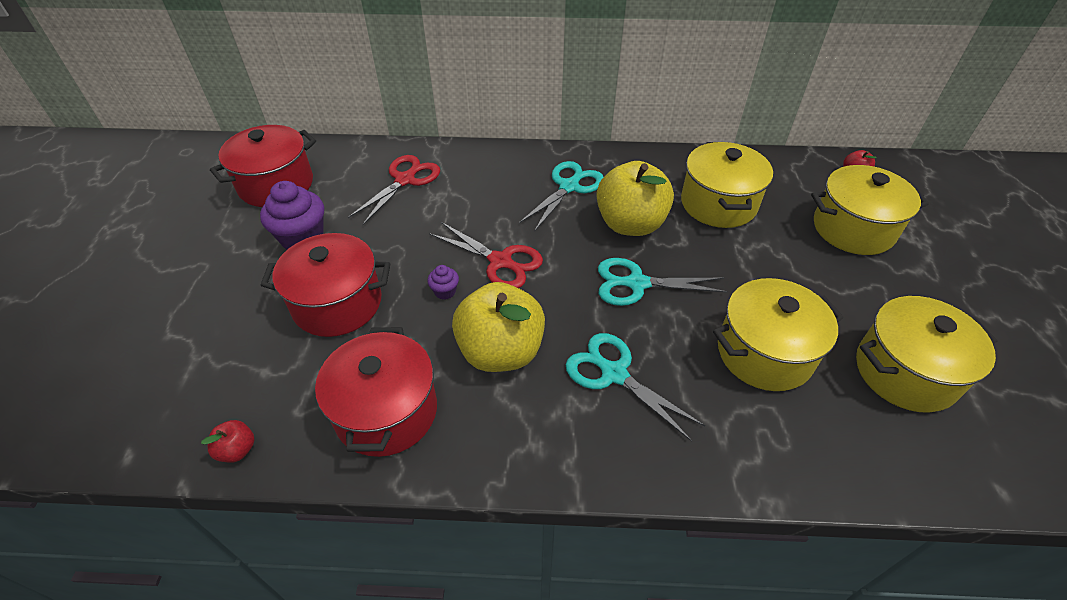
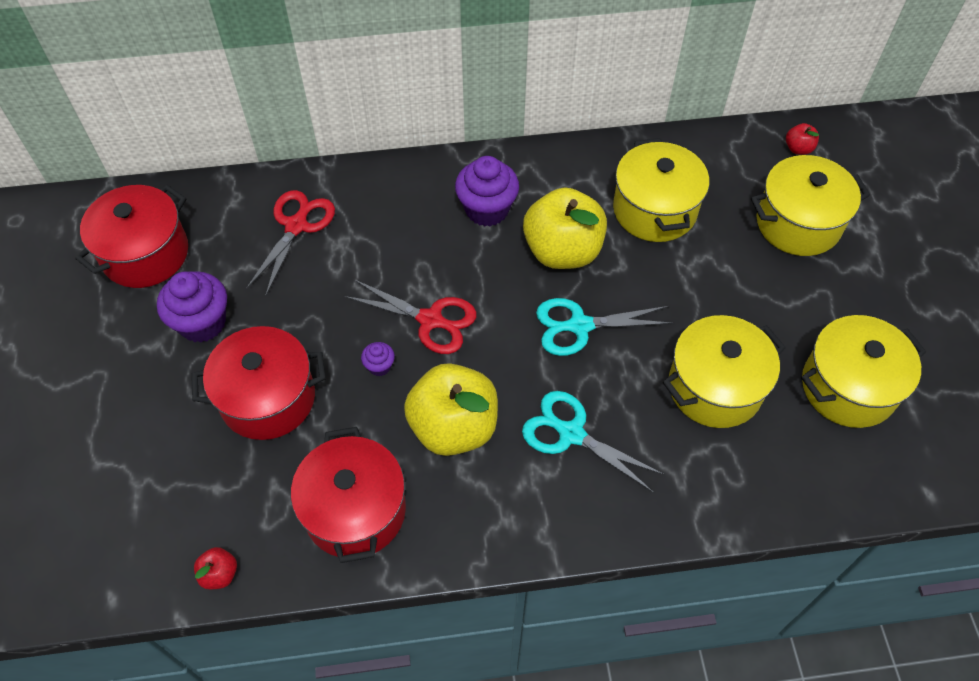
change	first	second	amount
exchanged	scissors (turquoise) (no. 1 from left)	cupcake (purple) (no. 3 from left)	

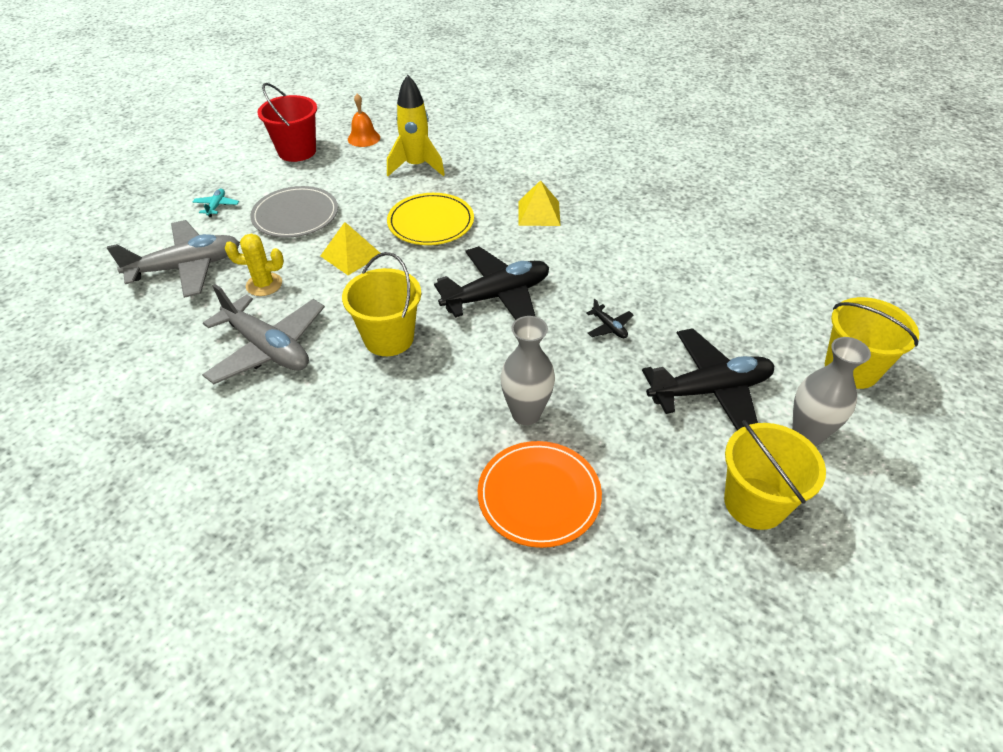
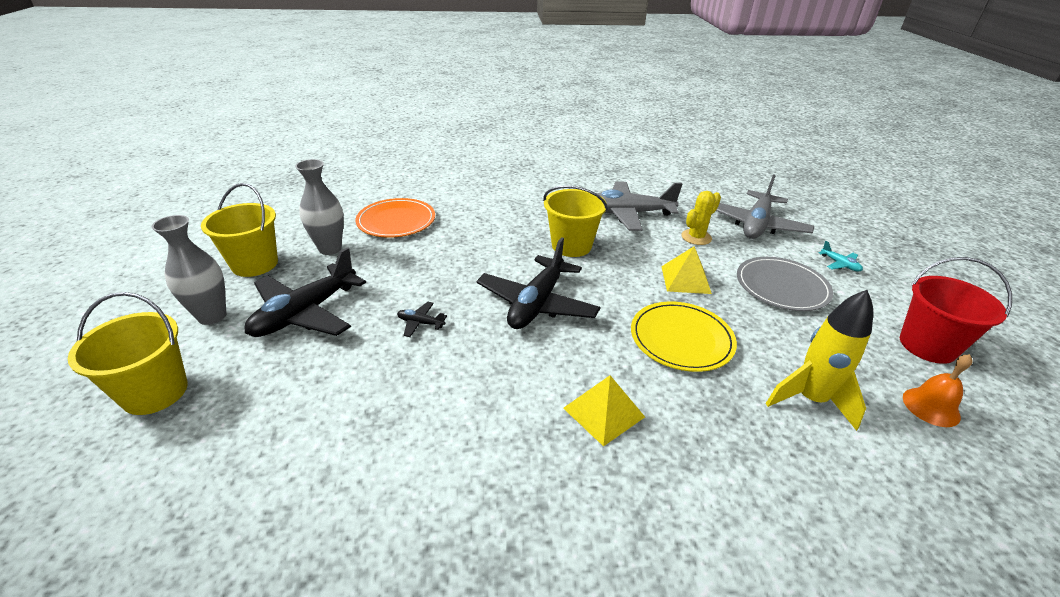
change	first	second	amount
relocated	vase (grey) (no. 1 from left in the first image)	vase (grey) (no. 2 from left)	

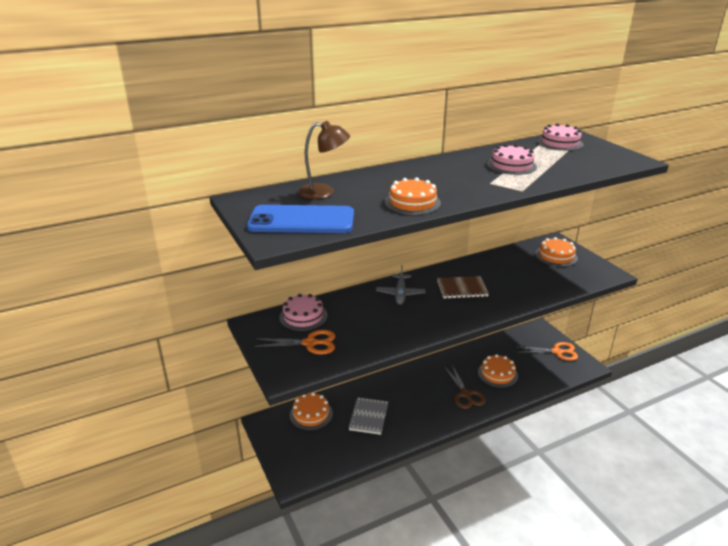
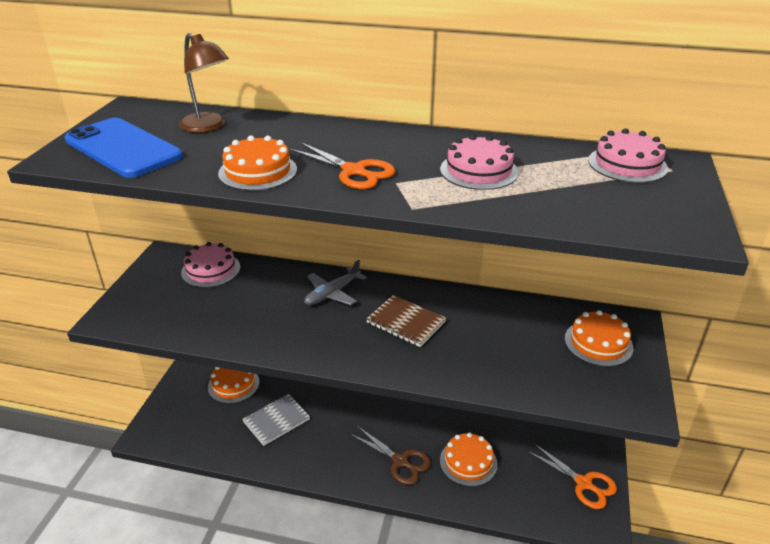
change	first	second	amount
relocated	scissors (orange) (no. 1 from left)		
spun	scissors (brown)		75 degrees counterclockwise

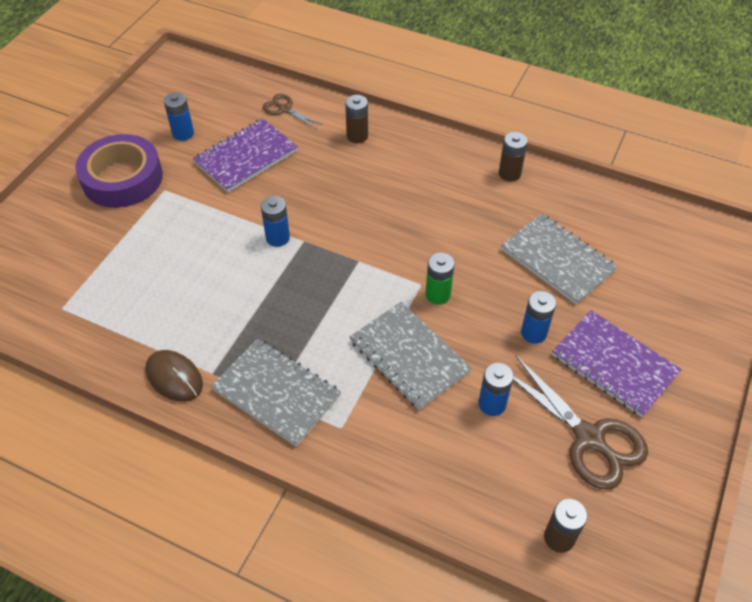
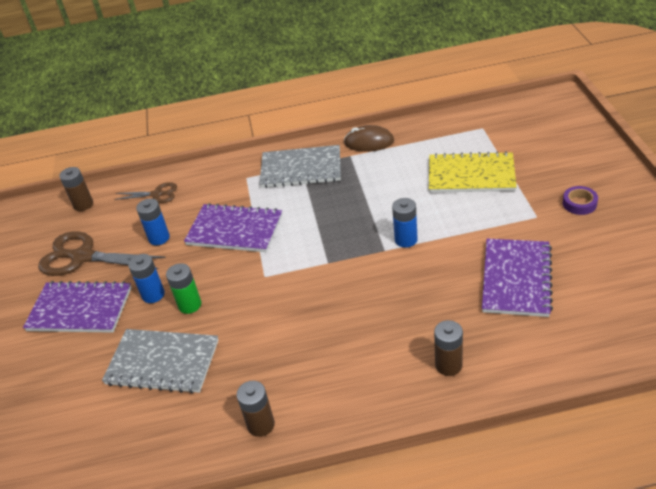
change	first	second	amount
relocated	scissors (brown) (no. 1 from left in the first image)	scissors (brown) (no. 2 from left)	
relocated	battery (green)		
colour	notebook (grey) (no. 2 from left)	notebook (purple) (no. 2 from left)	
appeared		notebook (yellow)	
size	tape (purple)		x0.42
missing	battery (blue) (no. 1 from left)		

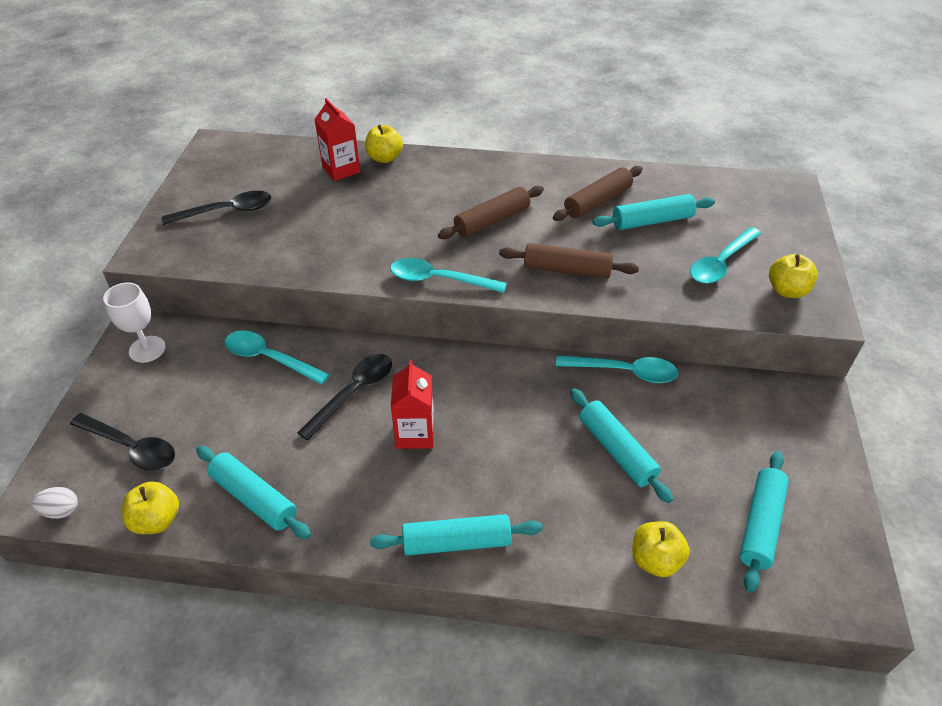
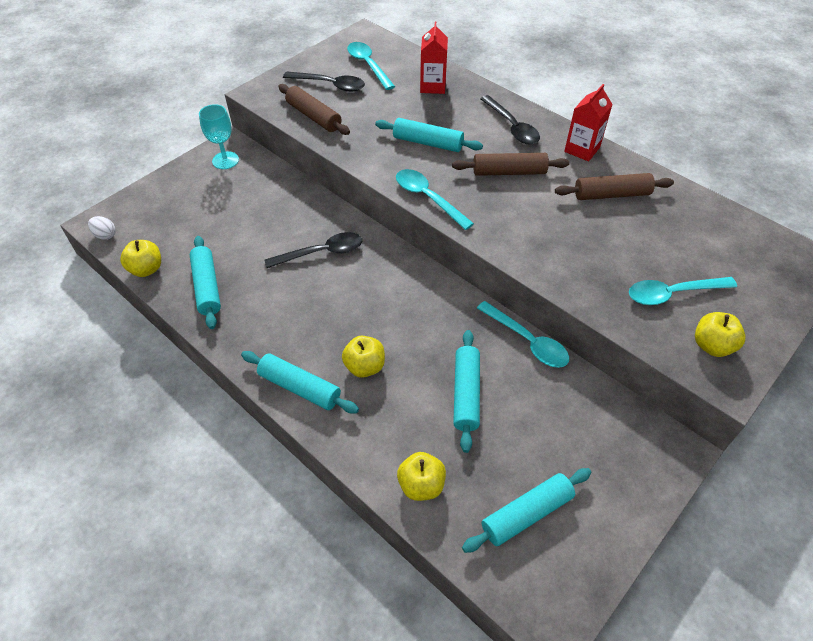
change	first	second	amount
colour	goblet (white)	goblet (turquoise)	
relocated	rolling pin (brown) (no. 2 from left in the first image)	rolling pin (brown) (no. 1 from left)	
relocated	apple (yellow) (no. 2 from left)		
relocated	spoon (turquoise) (no. 1 from left)		
relocated	rolling pin (turquoise) (no. 4 from left in the first image)	rolling pin (turquoise) (no. 3 from left)	
relocated	spoon (black) (no. 1 from left in the first image)	spoon (black) (no. 3 from left)	
relocated	carton (red) (no. 2 from left)		

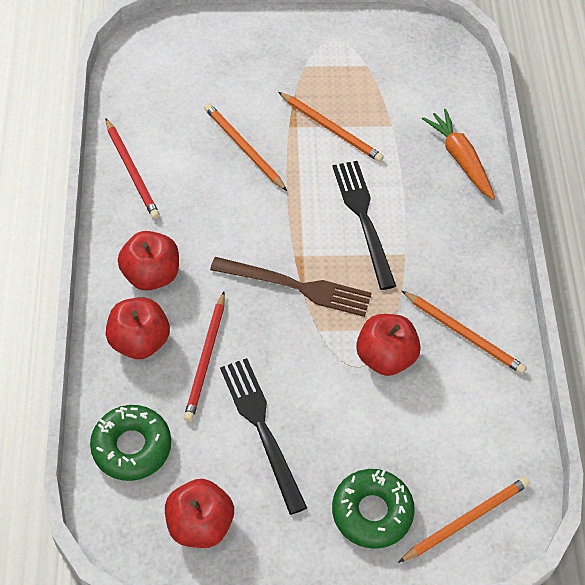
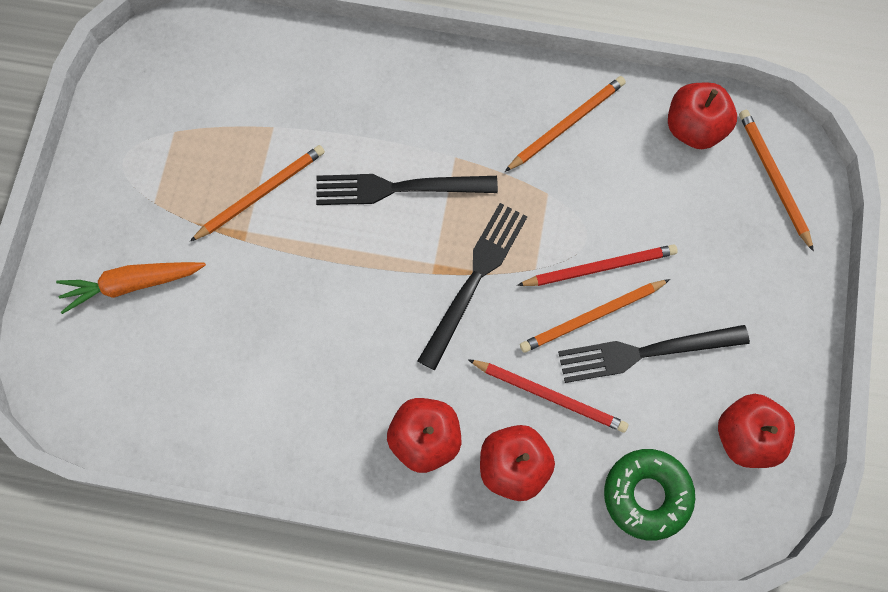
change	first	second	amount
relocated	carrot (orange)		
colour	fork (brown)	fork (black) (no. 2 from left)	
relocated	pencil (red) (no. 1 from left in the first image)	pencil (red) (no. 2 from left)	
relocated	pencil (orange) (no. 1 from left in the first image)	pencil (orange) (no. 3 from left)	
relocated	apple (red) (no. 4 from left in the first image)	apple (red) (no. 3 from left)	
missing	donut (green) (no. 2 from left)		

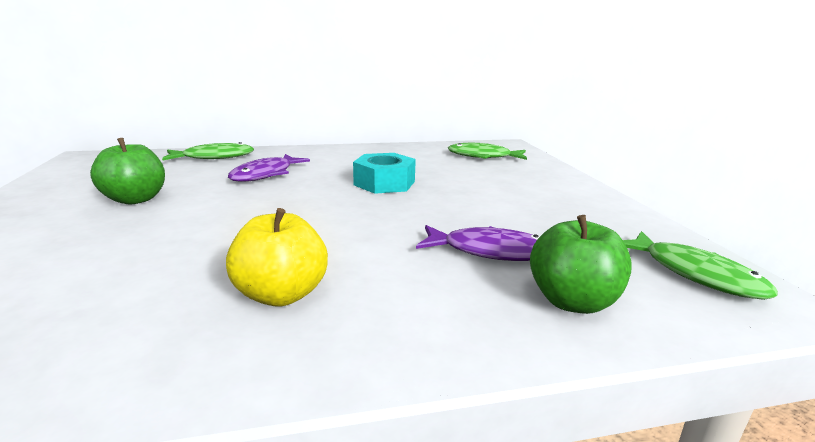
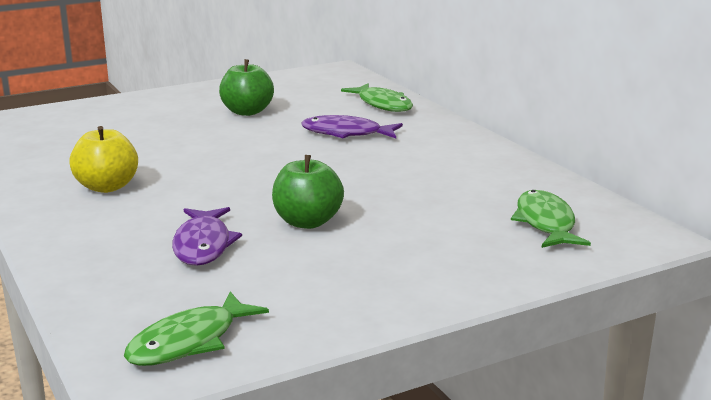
change	first	second	amount
relocated	apple (green) (no. 2 from left)		
missing	nut (turquoise)		

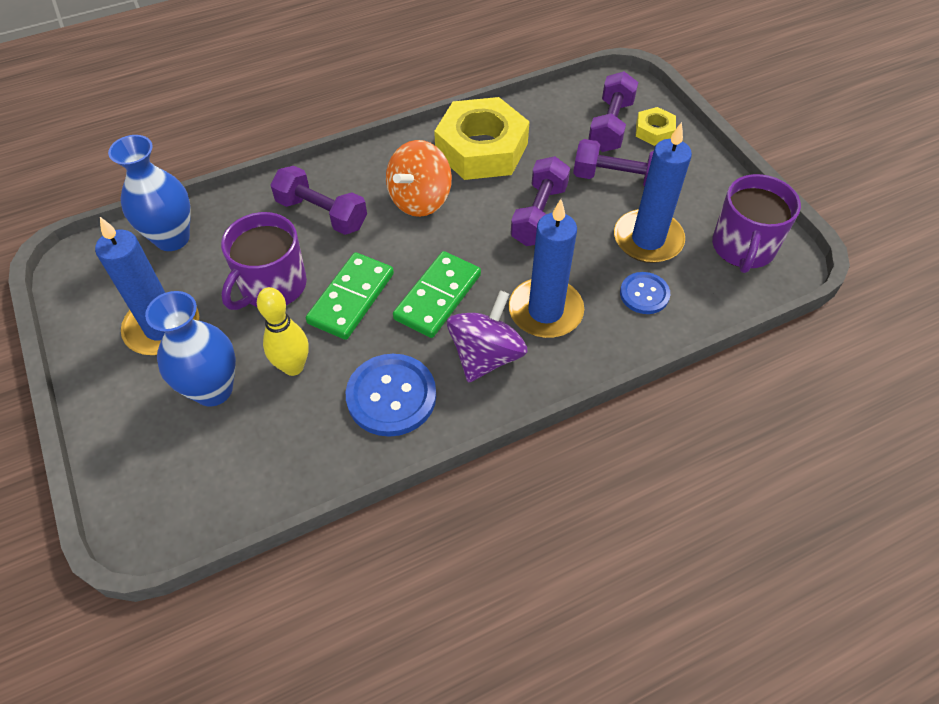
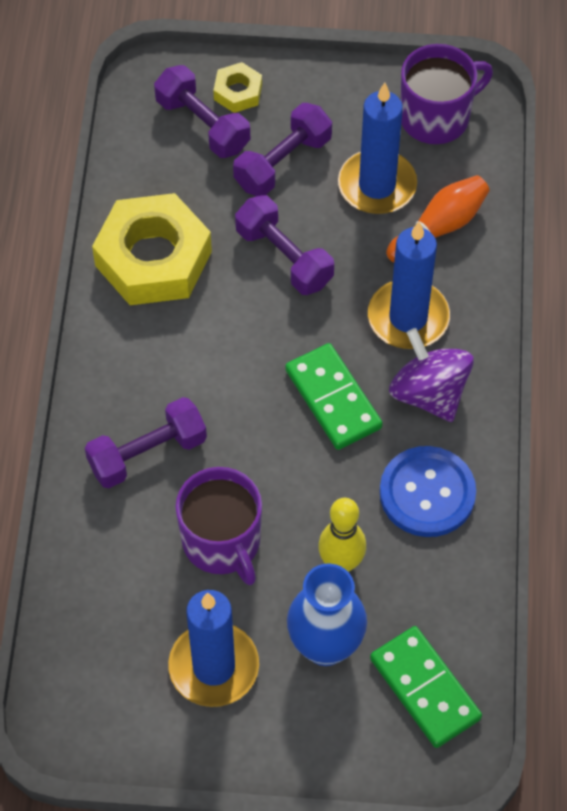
change	first	second	amount
relocated	domino (green) (no. 1 from left in the first image)	domino (green) (no. 2 from left)	
exchanged	button (blue) (no. 2 from left)	bowling pin (orange)	
spun	mug (purple) (no. 2 from left)		75 degrees counterclockwise
missing	vase (blue) (no. 1 from left)		
missing	spinning top (orange)		

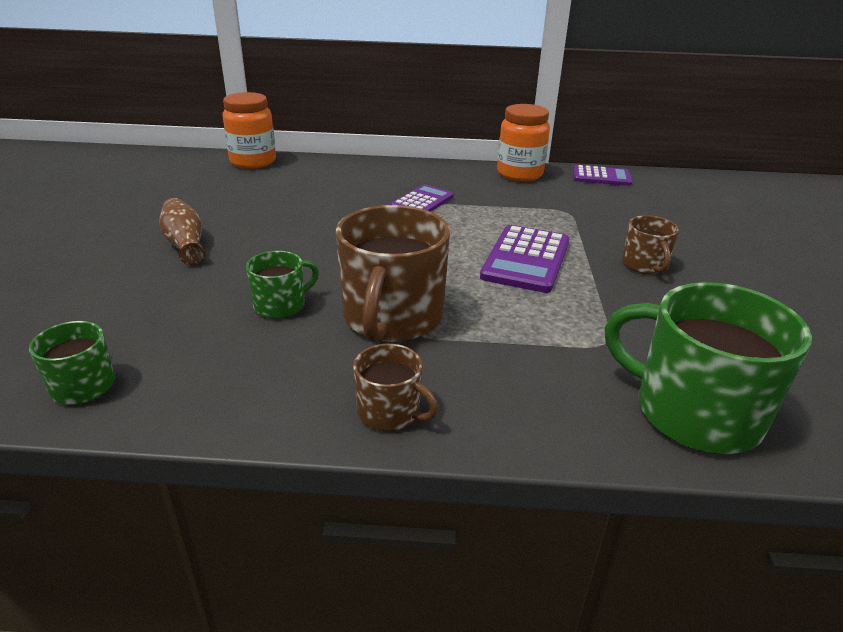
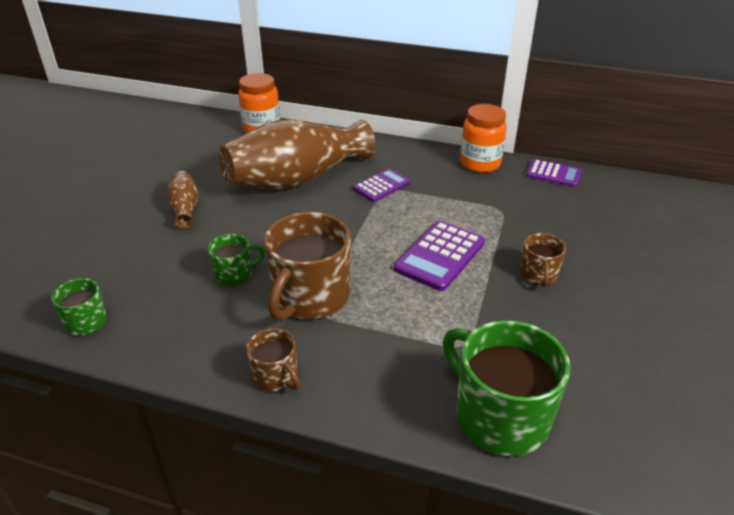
change	first	second	amount
appeared		vase (brown) (no. 2 from left)	

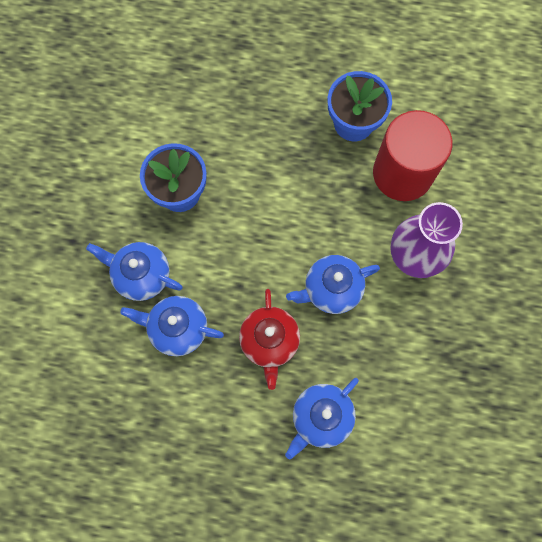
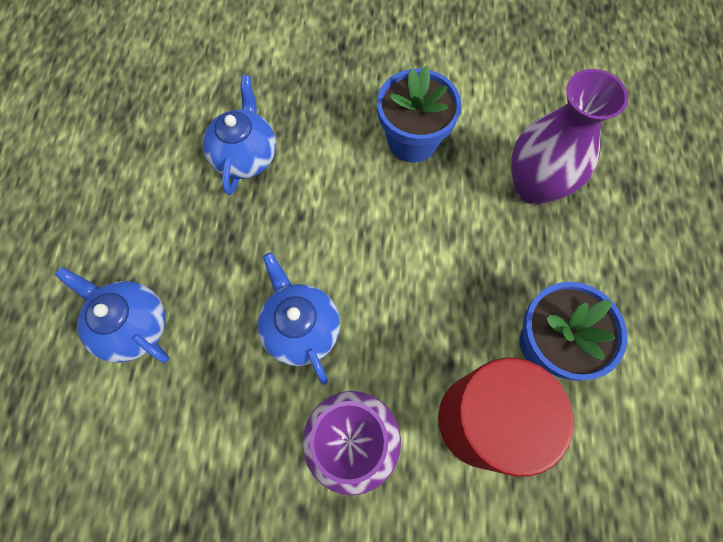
change	first	second	amount
appeared		vase (purple) (no. 2 from left)	
missing	teapot (blue) (no. 1 from left)		
missing	teapot (red)		

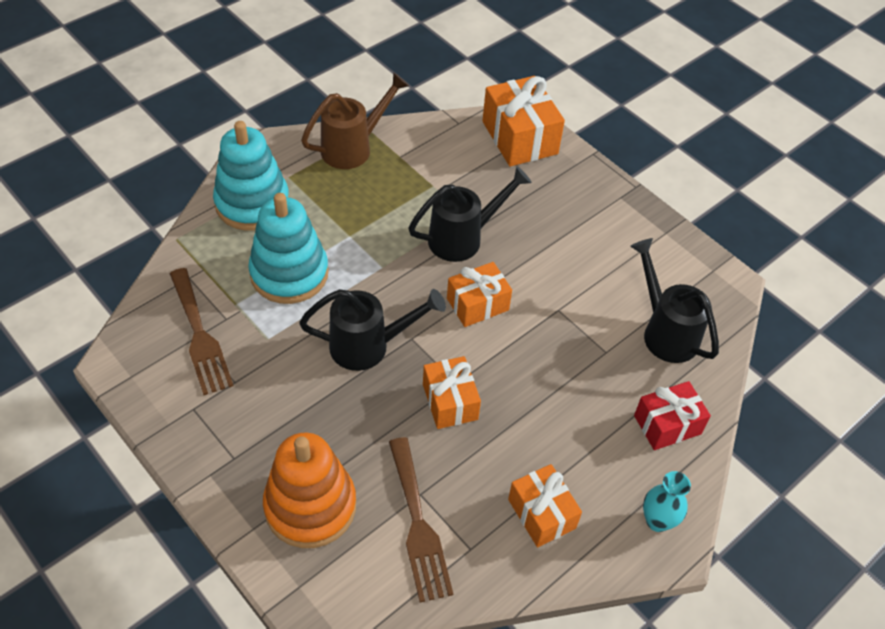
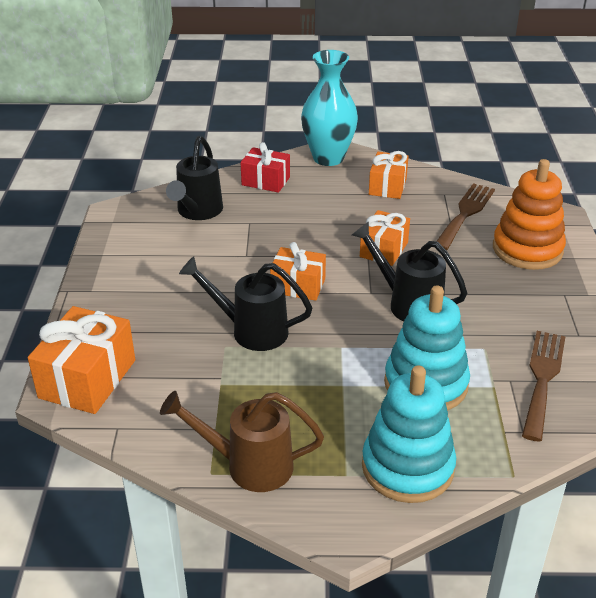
change	first	second	amount
size	vase (turquoise)		x1.96

